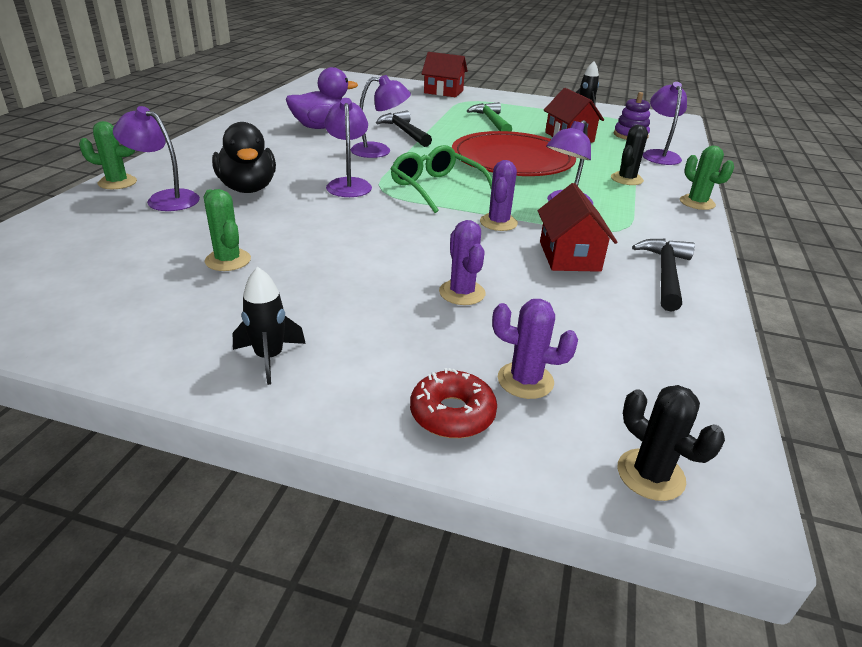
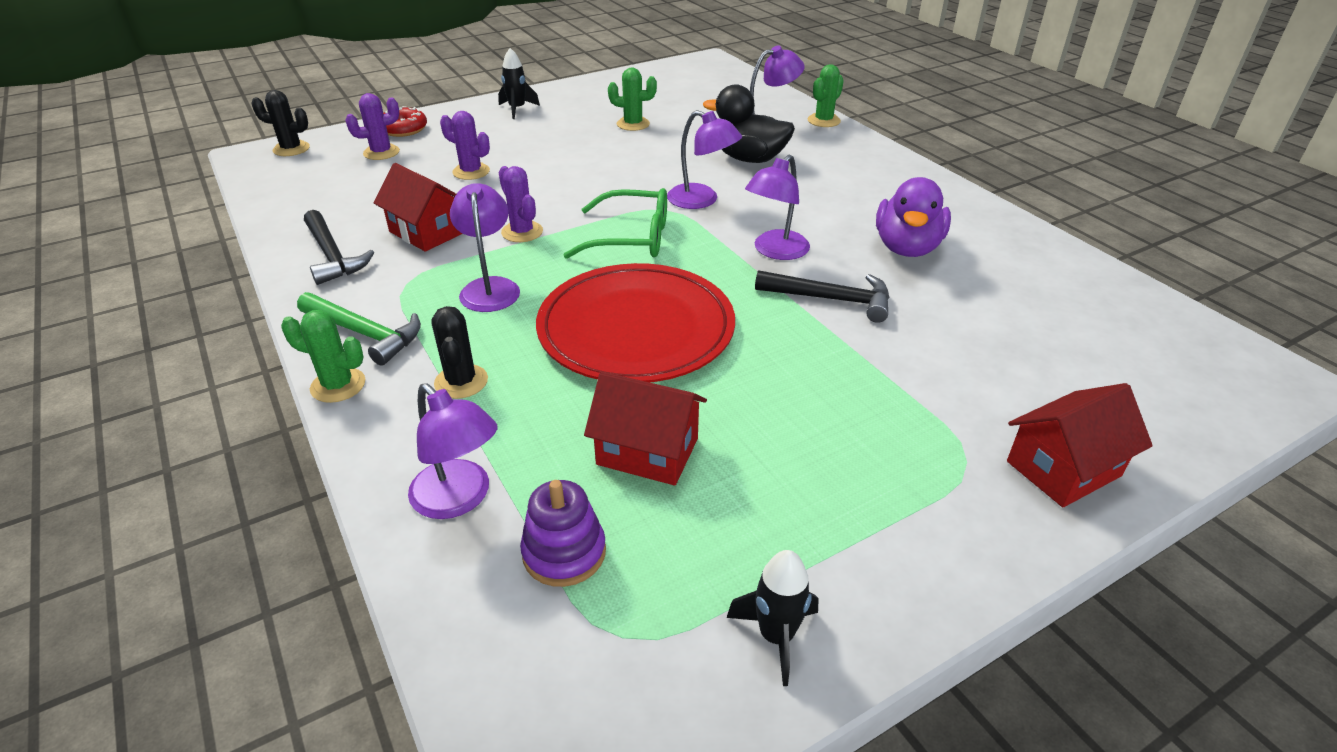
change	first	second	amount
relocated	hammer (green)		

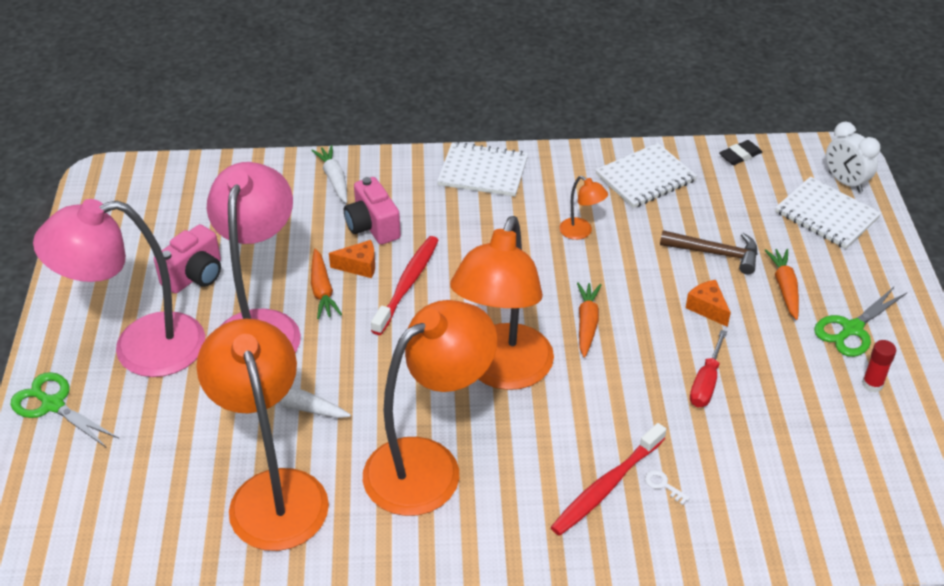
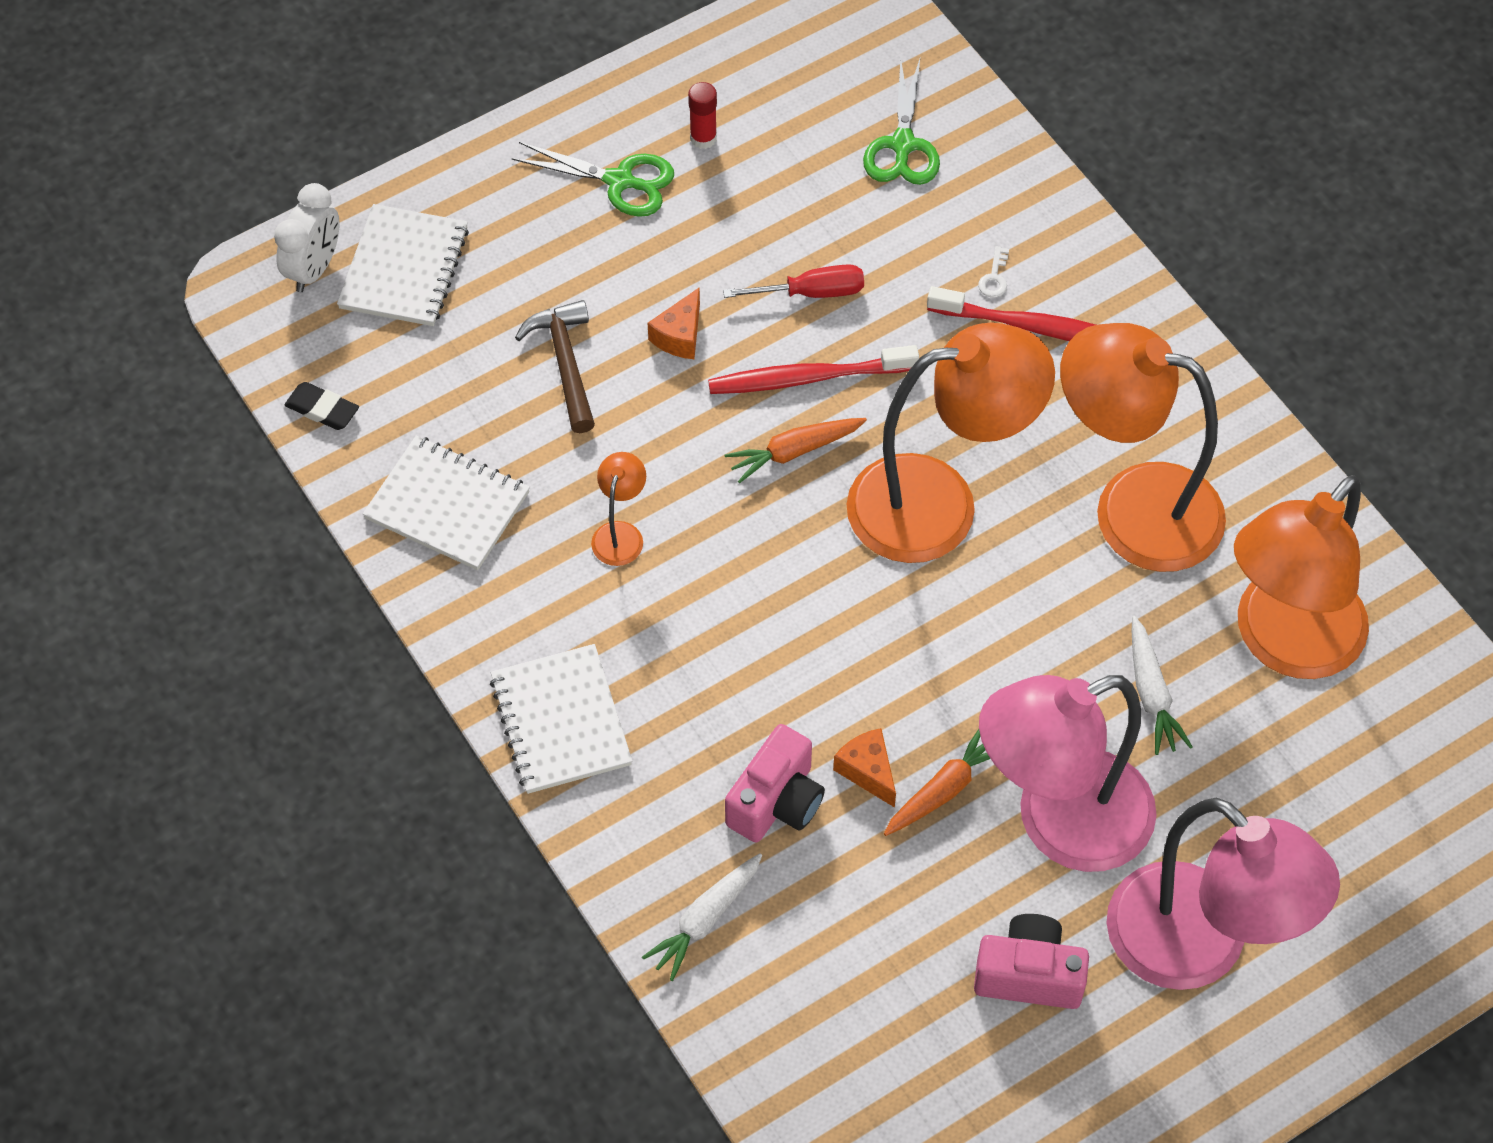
change	first	second	amount
relocated	toothbrush (red) (no. 1 from left)		
relocated	scissors (green) (no. 1 from left in the first image)	scissors (green) (no. 2 from left)	
missing	carrot (orange) (no. 3 from left)		

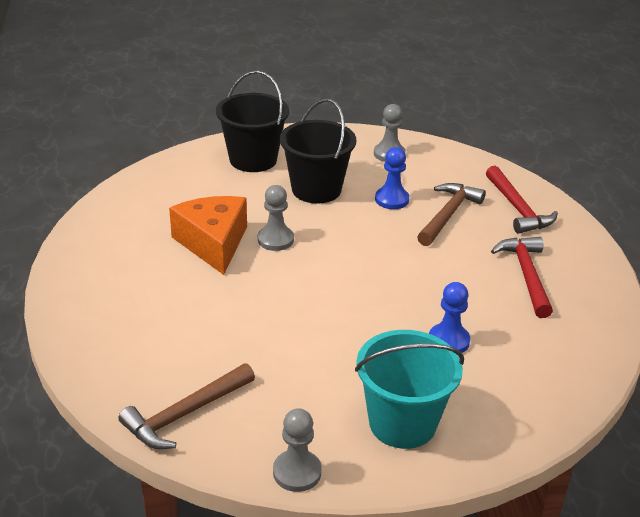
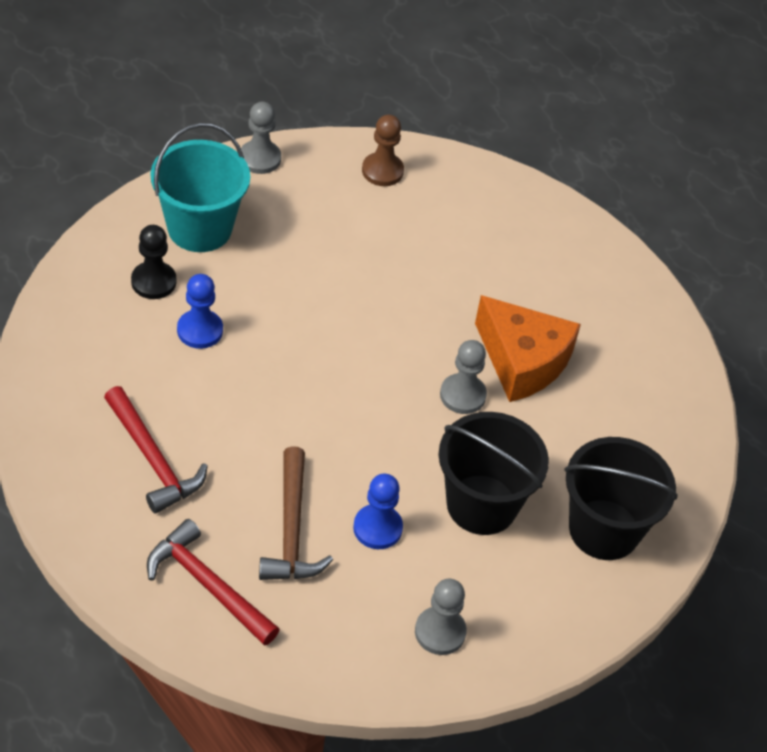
change	first	second	amount
appeared		pawn (black)	
exchanged	hammer (brown) (no. 1 from left)	pawn (brown)	

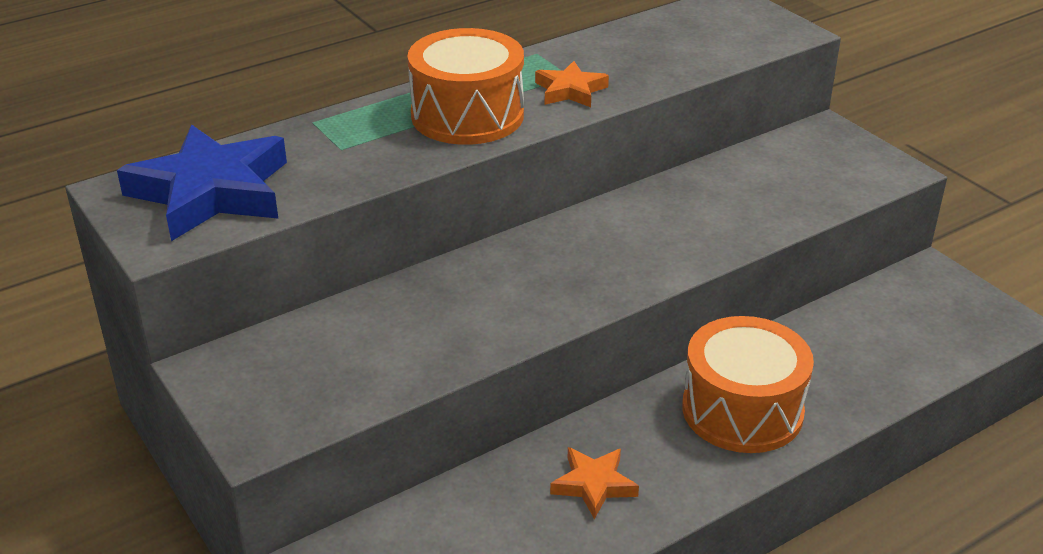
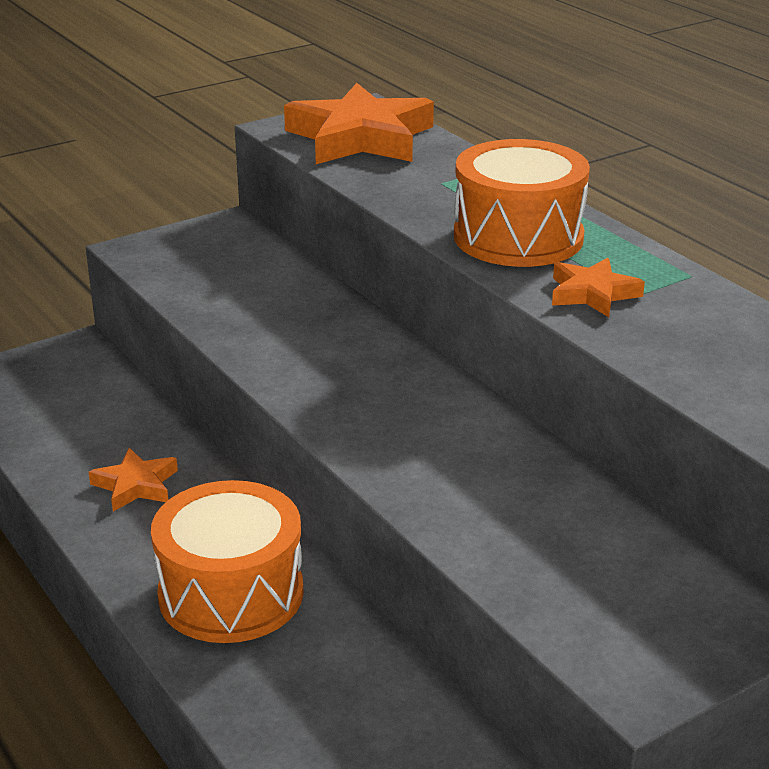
change	first	second	amount
colour	star (blue)	star (orange) (no. 2 from left)	

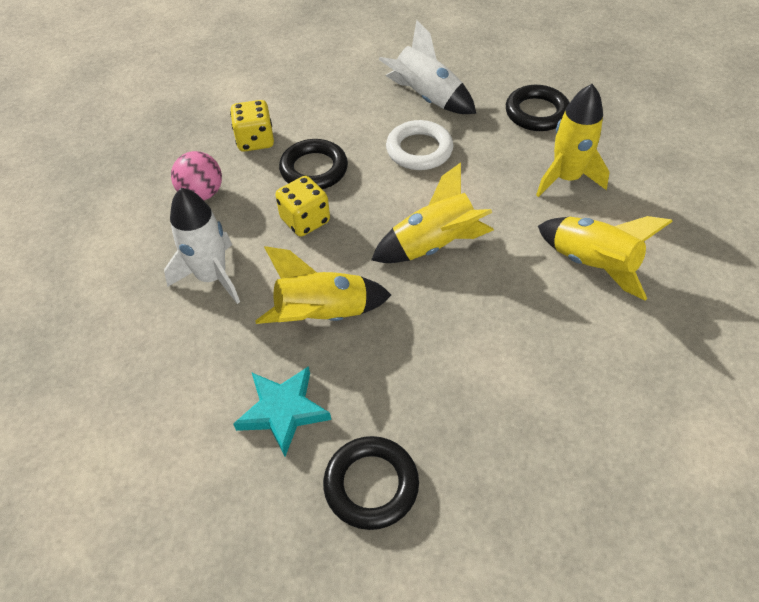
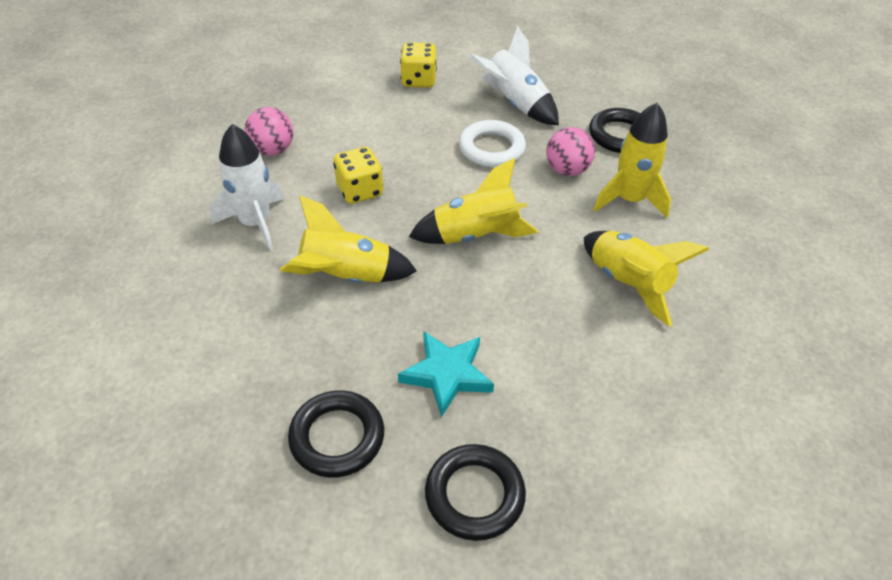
change	first	second	amount
relocated	star (turquoise)		
relocated	dice (yellow) (no. 1 from left in the first image)	dice (yellow) (no. 2 from left)	
relocated	ring (black) (no. 1 from left in the first image)	ring (black) (no. 2 from left)	
appeared		ball (pink) (no. 2 from left)	

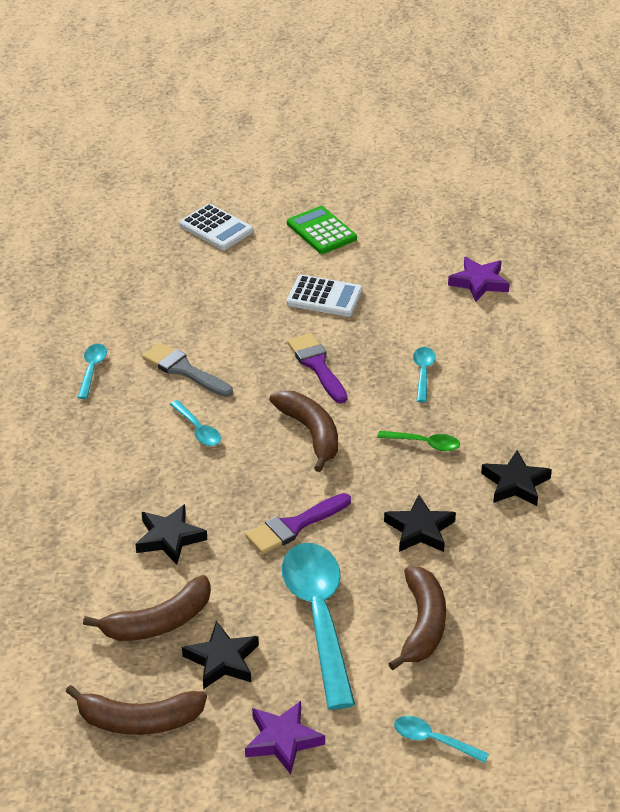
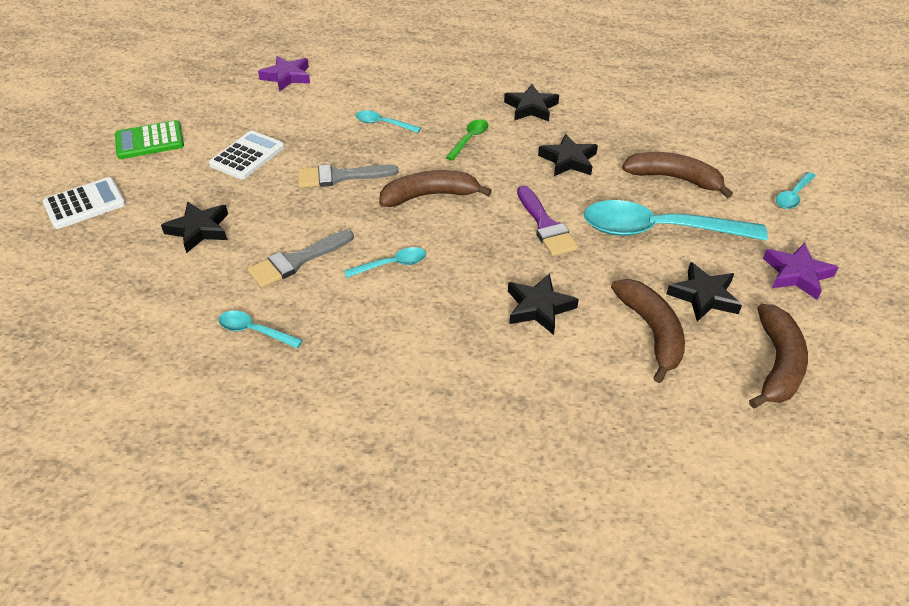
change	first	second	amount
appeared		star (black) (no. 1 from left)	
colour	brush (purple) (no. 2 from left)	brush (grey) (no. 2 from left)	

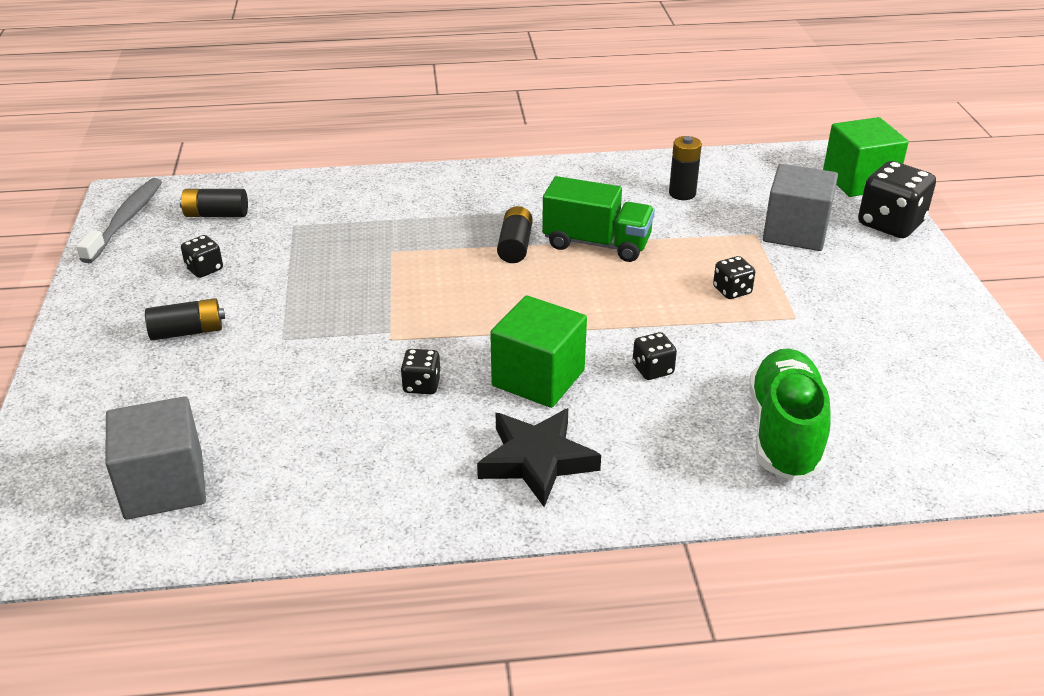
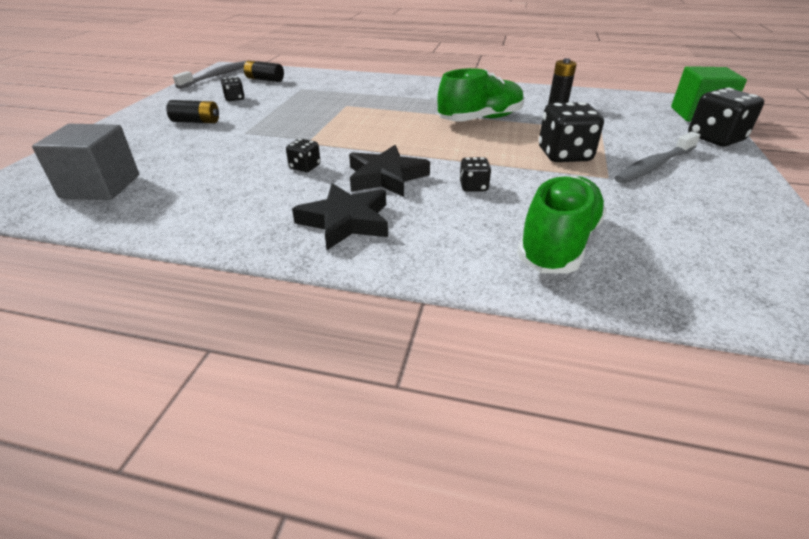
change	first	second	amount
exchanged	cube (green) (no. 1 from left)	star (black) (no. 2 from left)	
exchanged	truck (green)	shoe (green) (no. 1 from left)	
size	dice (black) (no. 4 from left)		x1.93
appeared		toothbrush (grey) (no. 2 from left)	
missing	battery (black) (no. 3 from left)		
missing	cube (grey) (no. 2 from left)		

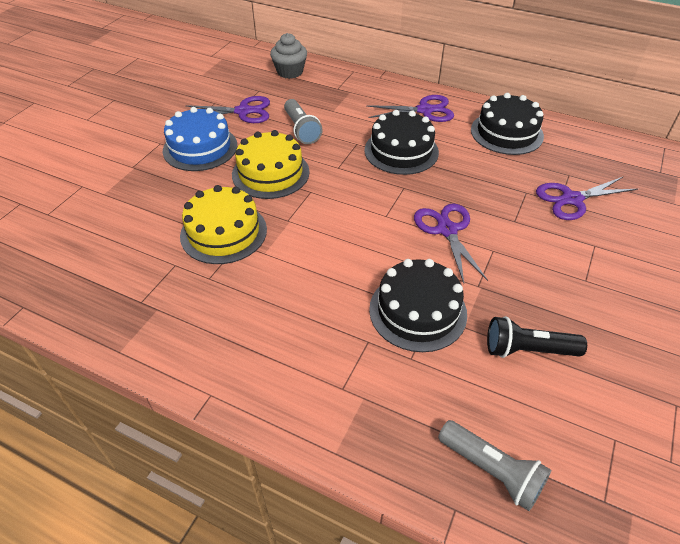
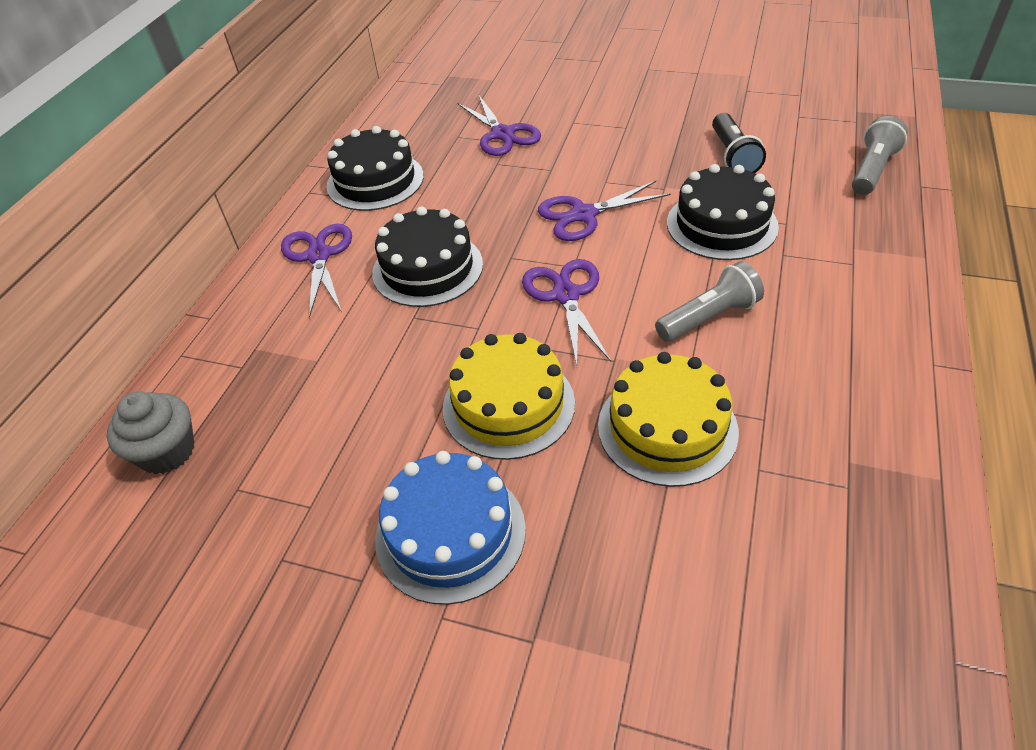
change	first	second	amount
relocated	scissors (purple) (no. 1 from left in the first image)	scissors (purple) (no. 3 from left)	
relocated	flashlight (grey) (no. 1 from left)		

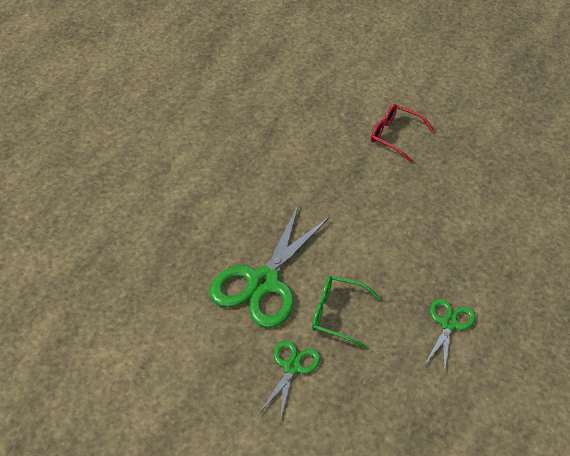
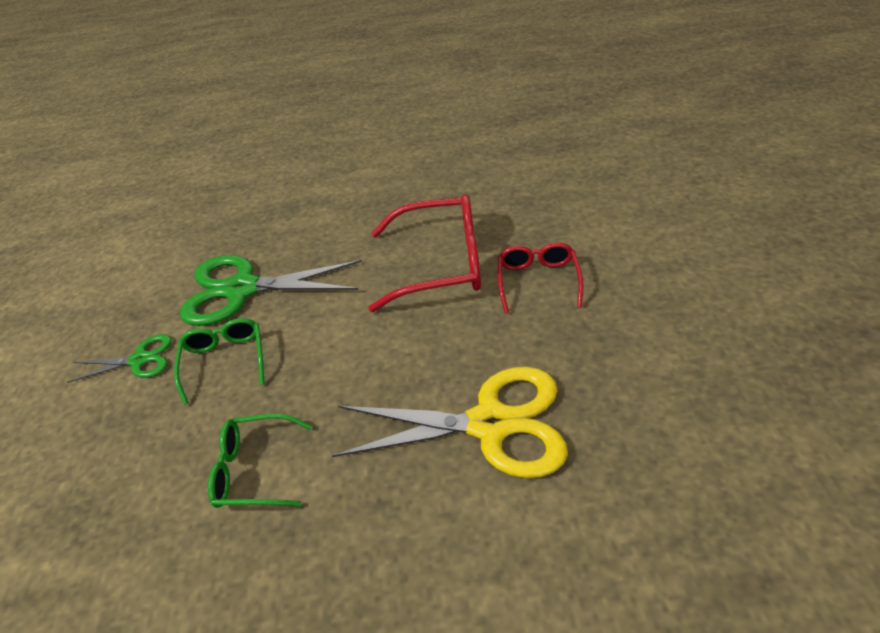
change	first	second	amount
exchanged	scissors (green) (no. 3 from left)	glasses (green) (no. 2 from left)	
appeared		scissors (yellow)	
appeared		glasses (red) (no. 1 from left)	

